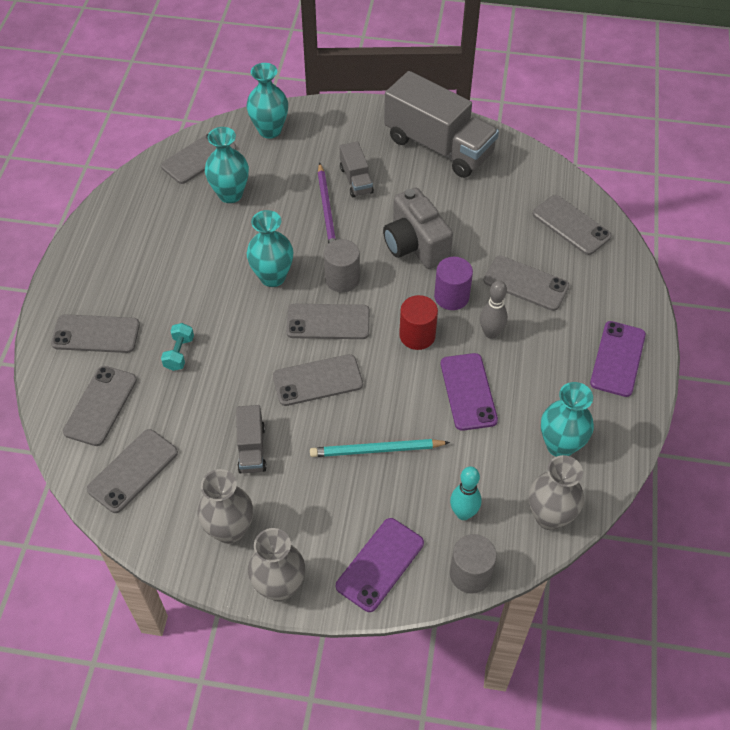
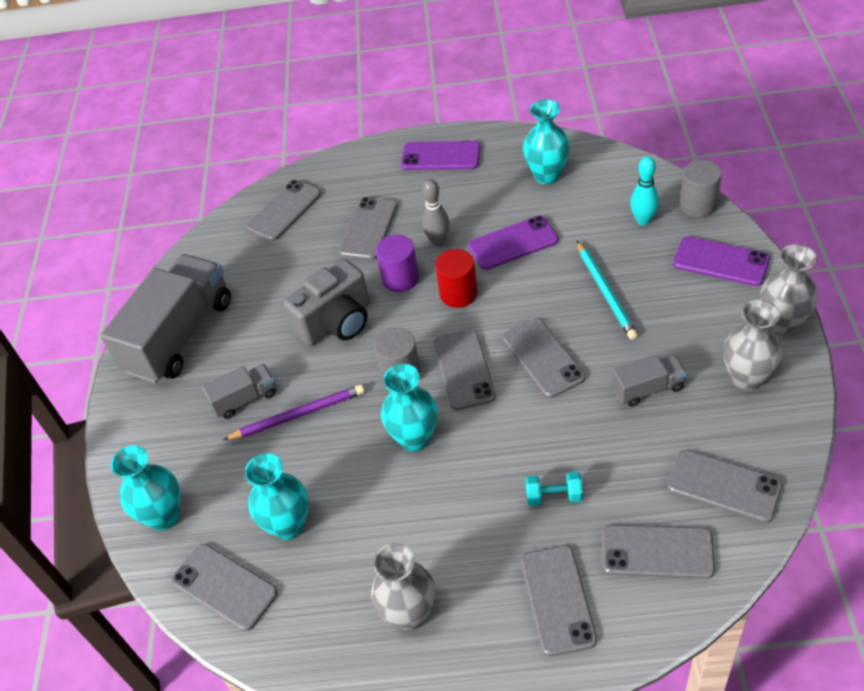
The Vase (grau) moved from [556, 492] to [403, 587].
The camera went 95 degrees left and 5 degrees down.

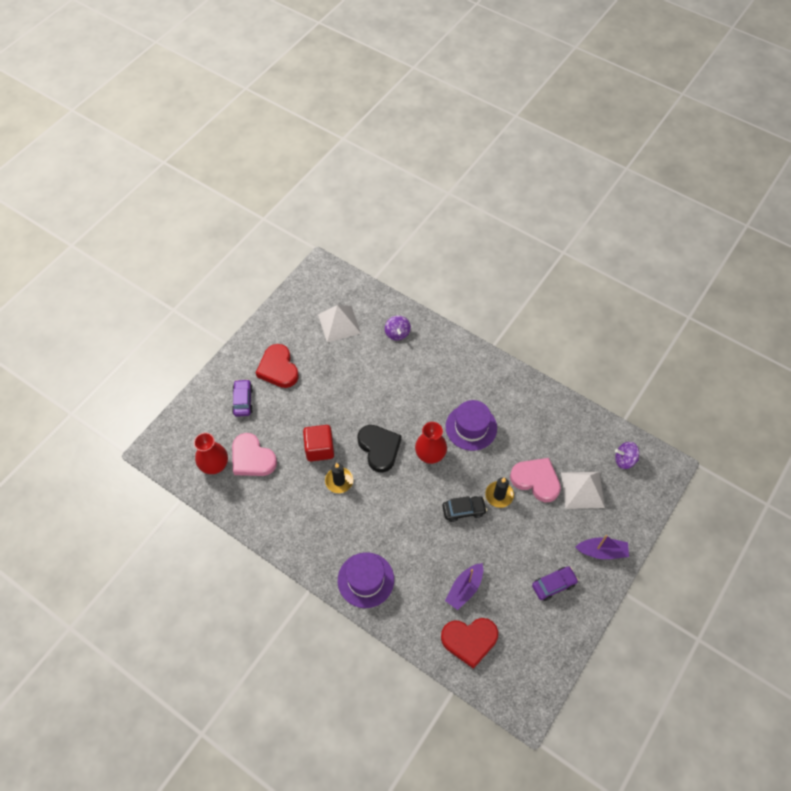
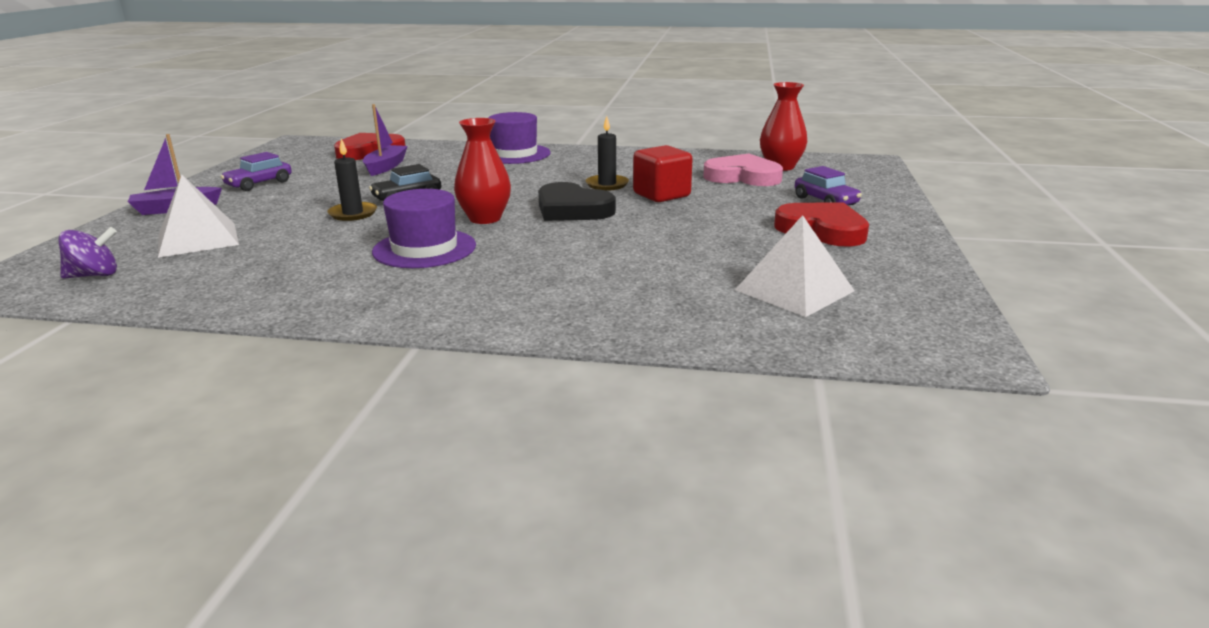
The Kreisel (lila) at [398, 328] disappeared.
The Herz (rosa) at [535, 480] disappeared.
The camera went 155 degrees right and 35 degrees down.

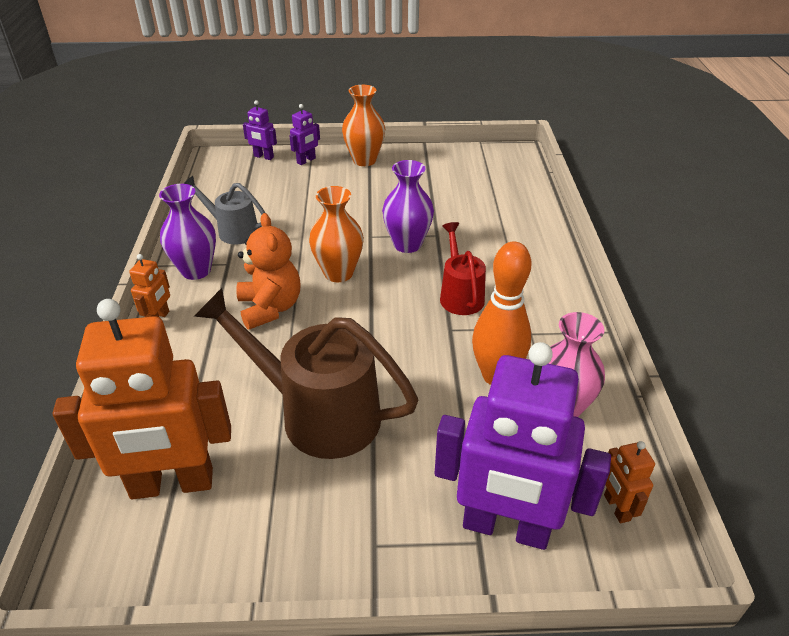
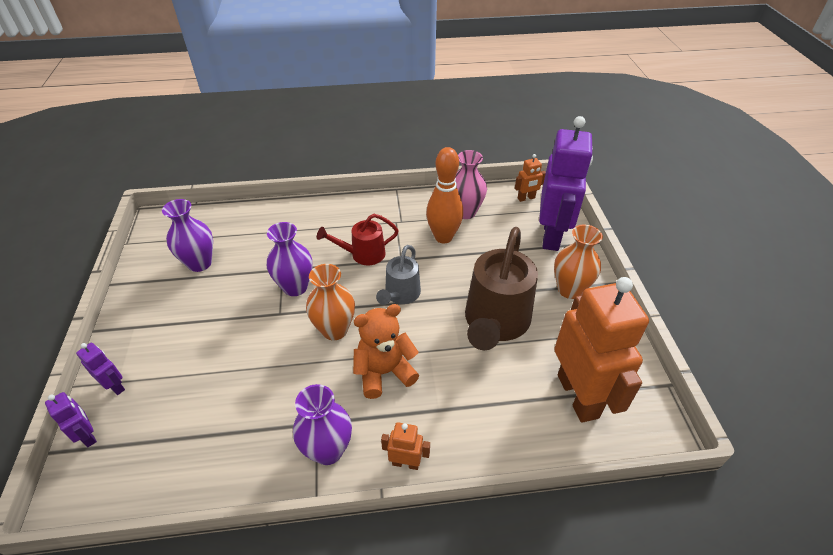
The Roboter (lila) at [260, 130] turned 60 degrees counterclockwise.
The Vase (lila) at [187, 235] appeared.
The Gießkanne (grau) moved from [224, 210] to [398, 275].
The Vase (orange) moved from [363, 125] to [578, 262].
The camera went 95 degrees left and 5 degrees up.

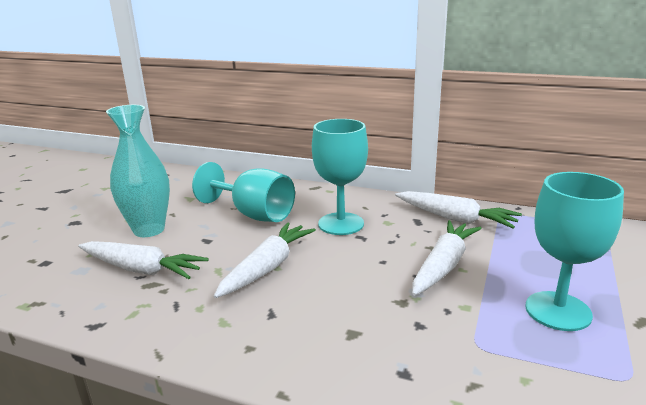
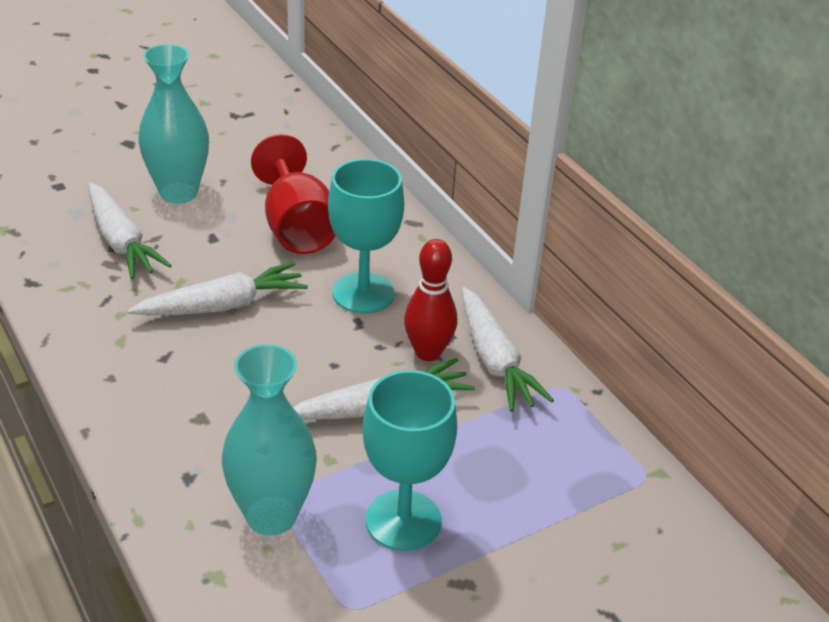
The Vase (türkis) at [269, 440] appeared.
The Kelch (türkis) at [243, 192] became the Kelch (rot) at [293, 194].
The Bowlingkegel (rot) at [430, 300] appeared.
The camera went 35 degrees right and 15 degrees up.

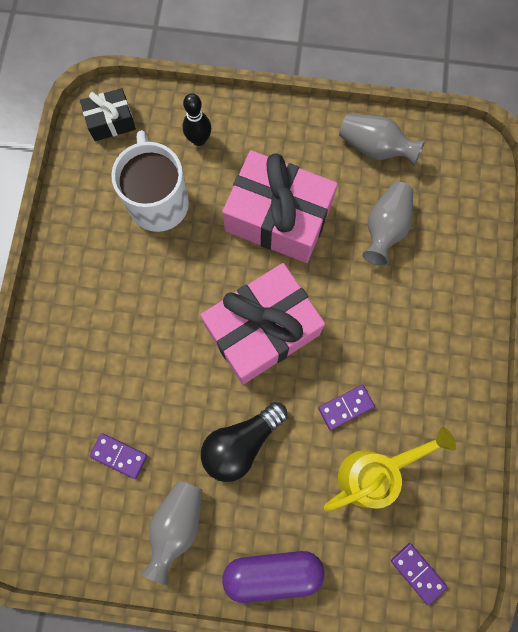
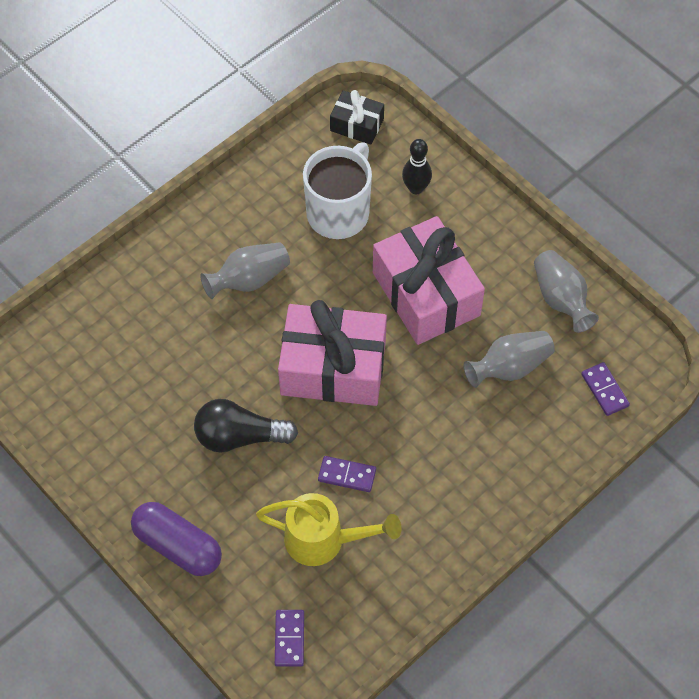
The Vase (grau) moved from [171, 532] to [245, 270].
The Dominostein (lila) moved from [118, 456] to [605, 389].
The camera went 40 degrees right and 15 degrees down.

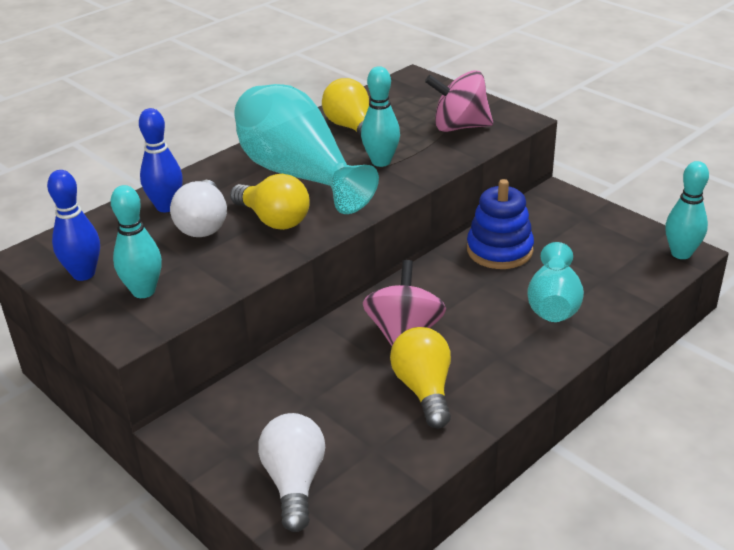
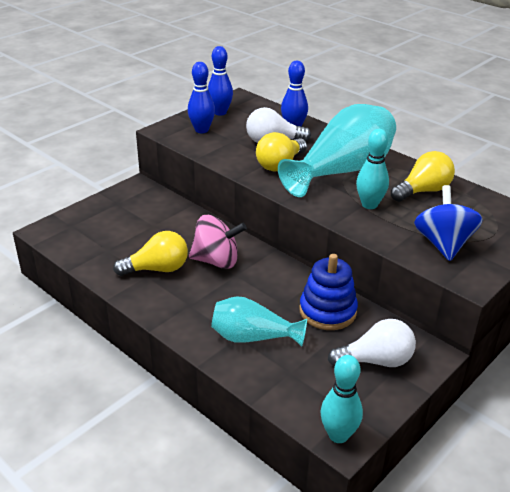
The Bowlingkegel (türkis) at [136, 241] became the Bowlingkegel (blau) at [201, 97].
The Glühbirne (weiß) moved from [291, 472] to [372, 343].
The Kreisel (rosa) at [459, 101] became the Kreisel (blau) at [448, 223].
The camera went 85 degrees right and 0 degrees up.

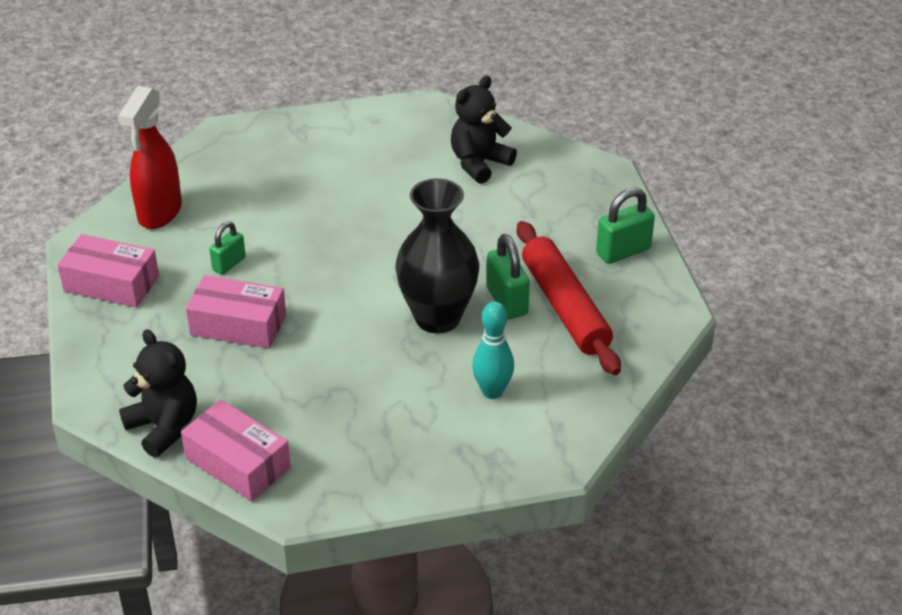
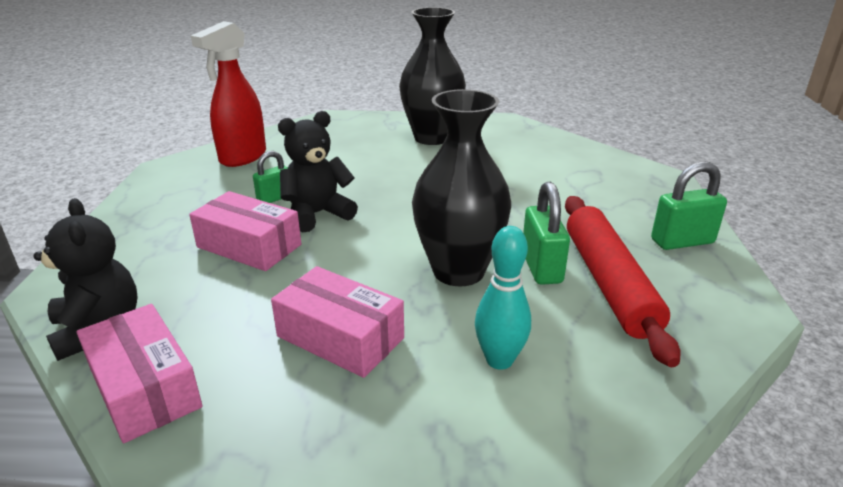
The Schachtel (rosa) moved from [108, 271] to [337, 322].
The Teddybär (schwarz) moved from [484, 130] to [318, 171].
The Vase (schwarz) at [432, 76] appeared.
The camera went 15 degrees right and 10 degrees down.

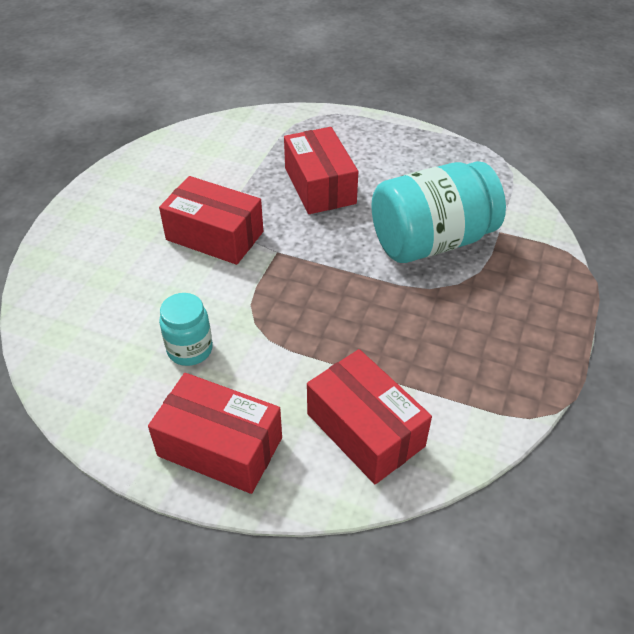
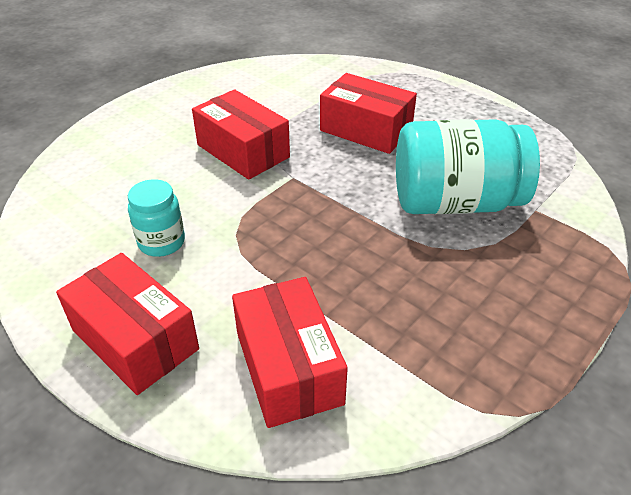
The Schachtel (rot) at [321, 170] turned 60 degrees counterclockwise.
The camera went 20 degrees right and 5 degrees down.

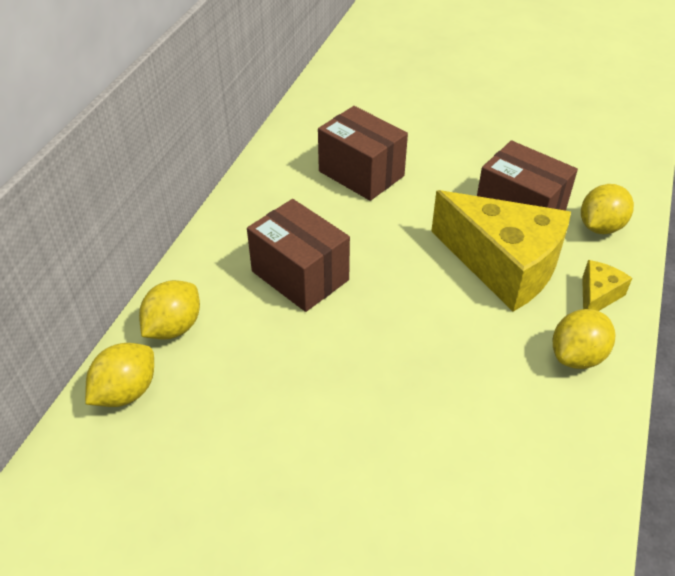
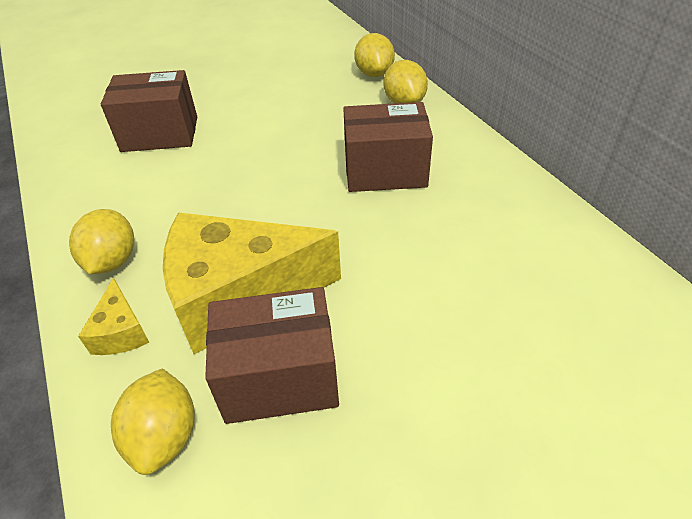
The Schachtel (braun) moved from [363, 153] to [149, 111].
The camera went 135 degrees right and 0 degrees up.

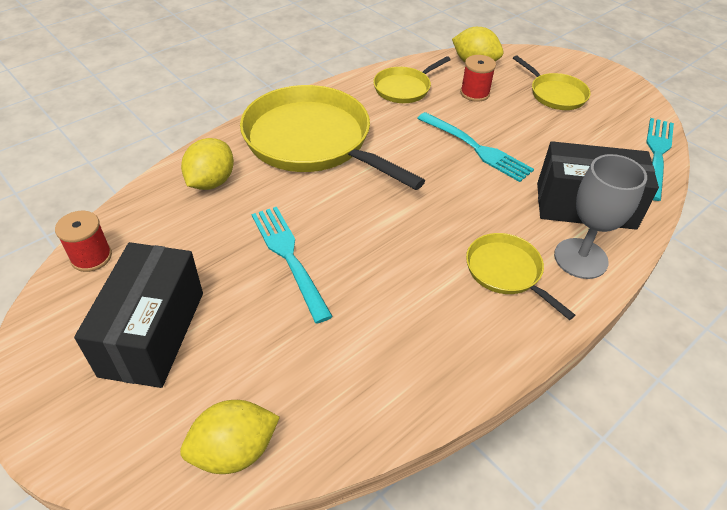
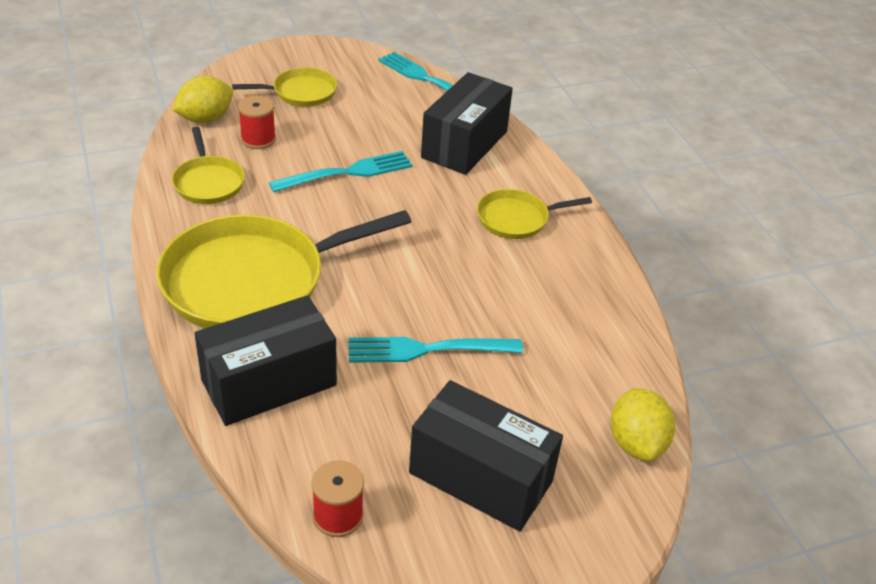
The Zitrone (gelb) at [207, 164] was replaced by the Schachtel (schwarz) at [265, 360].
The Kelch (grau) at [600, 216] disappeared.
The camera went 70 degrees left and 5 degrees down.

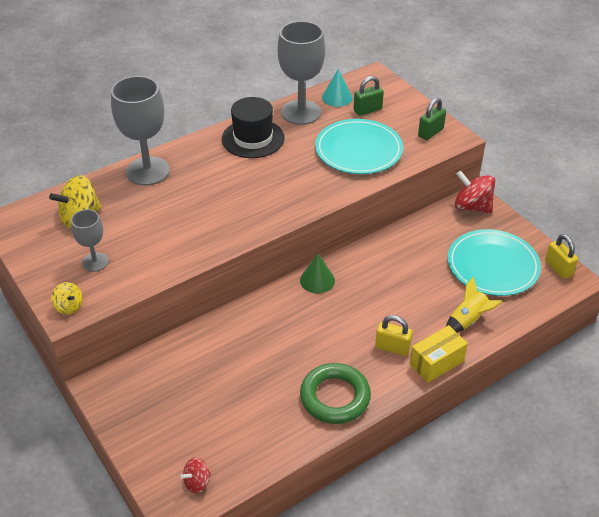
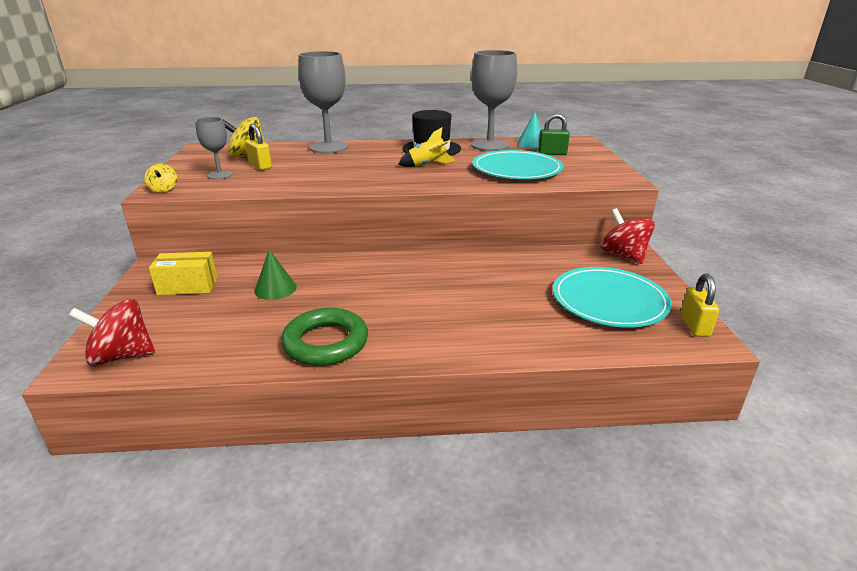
The Kreisel (rot) at [196, 475] changed to 1.83 times the size.
The Schachtel (gelb) moved from [439, 354] to [183, 273].
The Vorhängeschloss (gelb) moved from [394, 335] to [258, 147].
The Kegel (grün) moved from [317, 273] to [275, 274].
The Rakete (gelb) moved from [474, 305] to [426, 147].
The Vorhängeschloss (grün) at [432, 119] disappeared.
The camera went 30 degrees right and 15 degrees down.

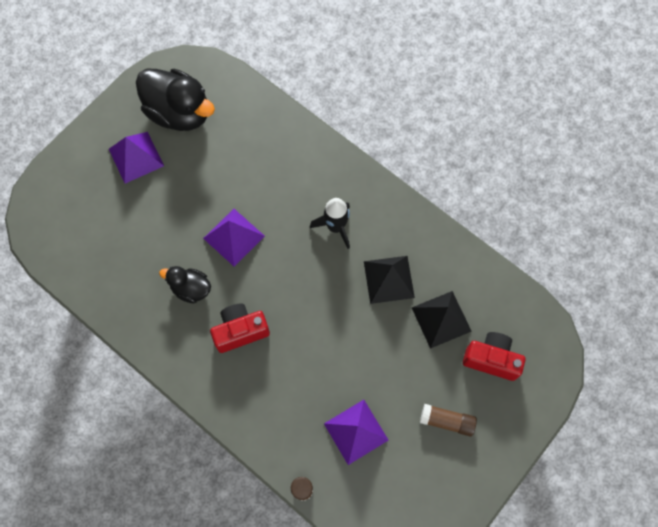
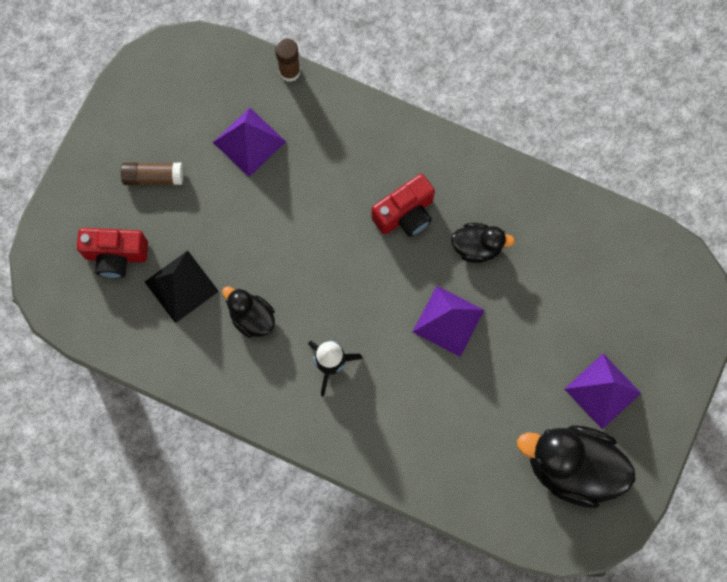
The Pyramide (schwarz) at [389, 280] was replaced by the Ente (schwarz) at [248, 312].
The camera went 165 degrees right and 5 degrees up.

